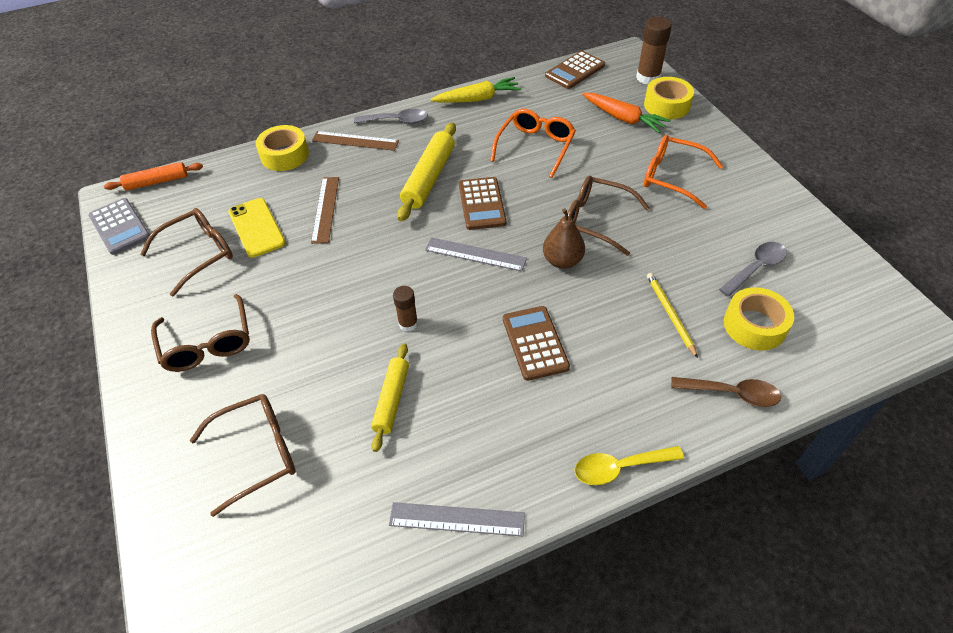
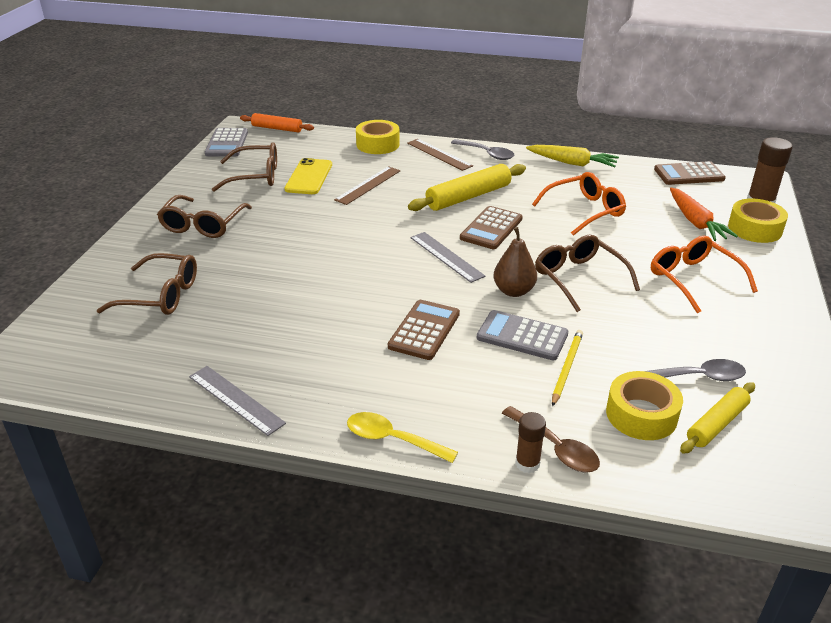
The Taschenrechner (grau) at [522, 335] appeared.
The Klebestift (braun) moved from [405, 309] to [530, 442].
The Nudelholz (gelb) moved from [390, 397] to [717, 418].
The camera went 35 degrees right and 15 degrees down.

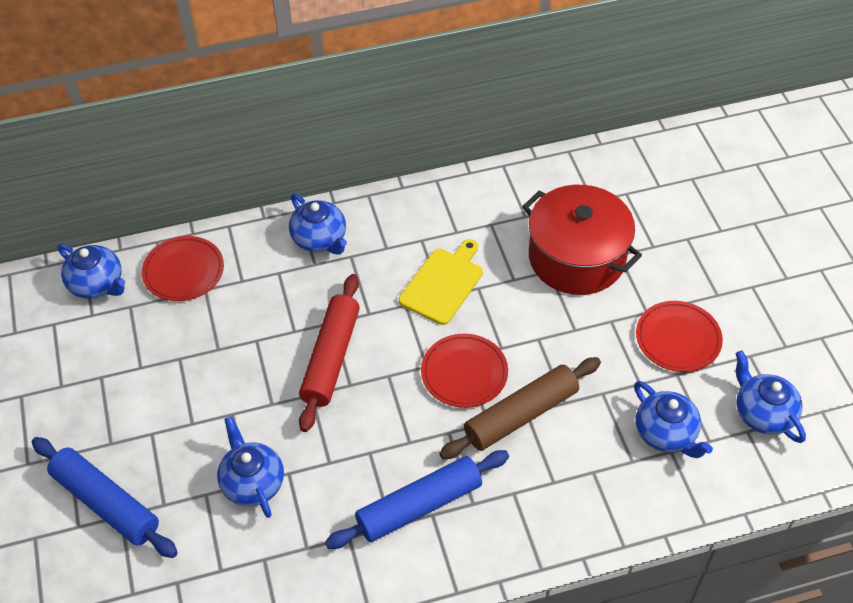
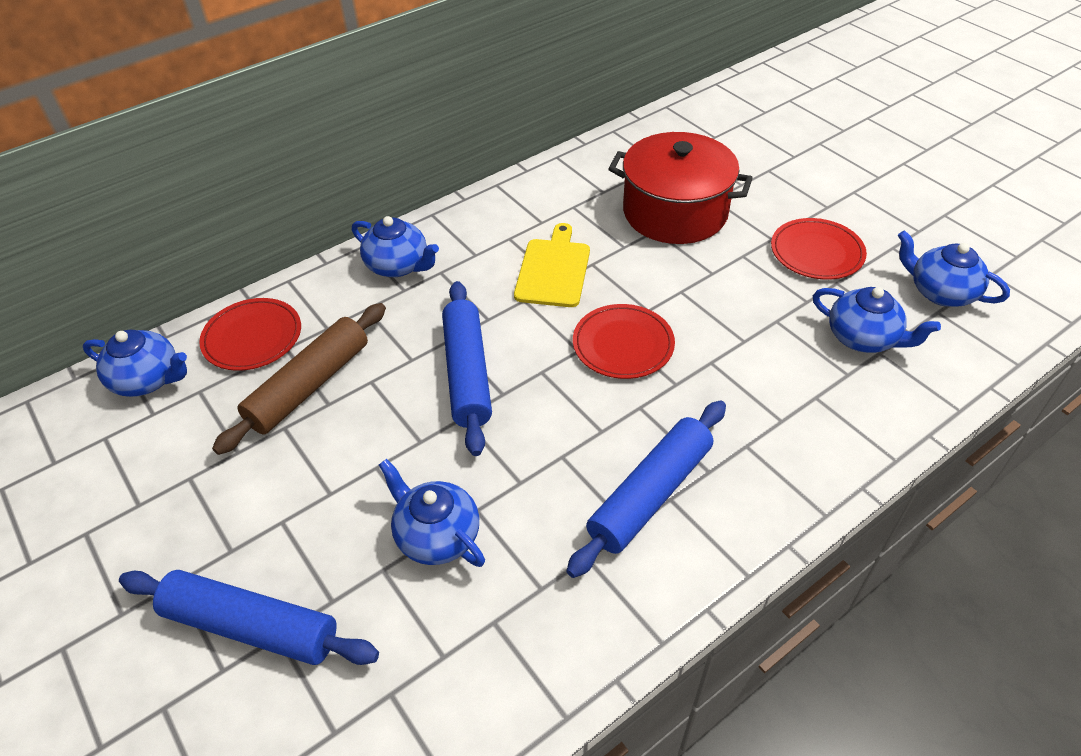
The Nudelholz (braun) moved from [520, 408] to [299, 379].
The Nudelholz (rot) at [329, 353] became the Nudelholz (blau) at [467, 368].
The camera went 20 degrees left and 5 degrees down.

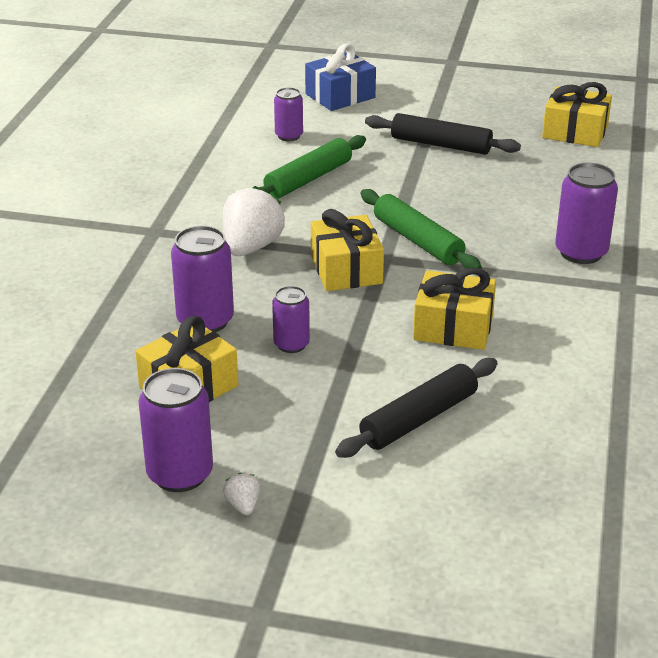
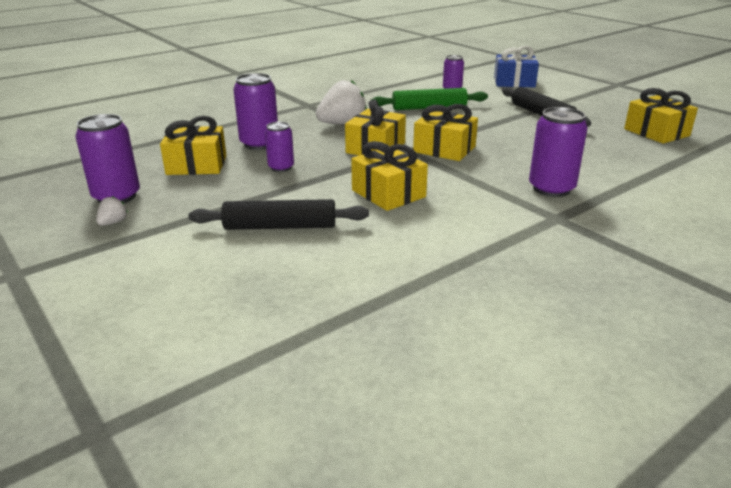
The Nudelholz (grün) at [421, 229] was replaced by the Geschenk (gelb) at [445, 132].
The camera went 40 degrees right and 5 degrees down.

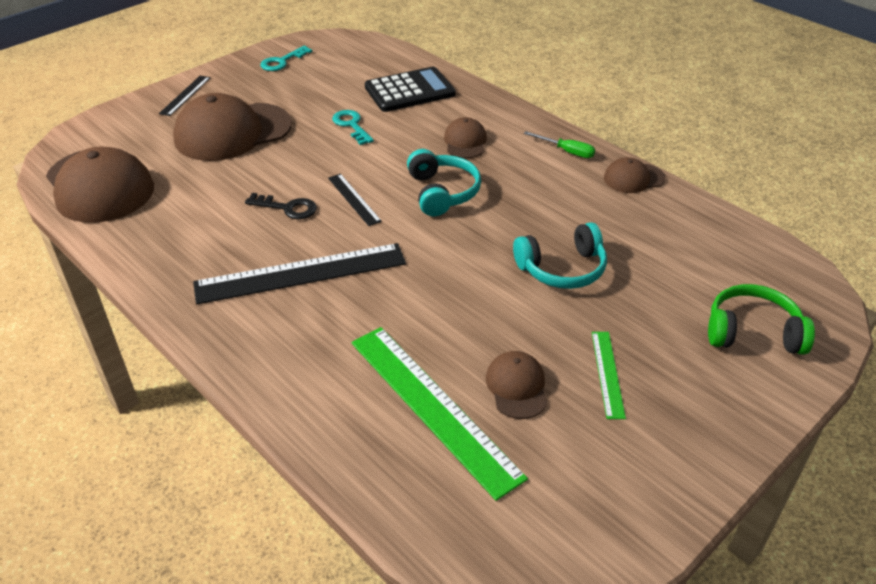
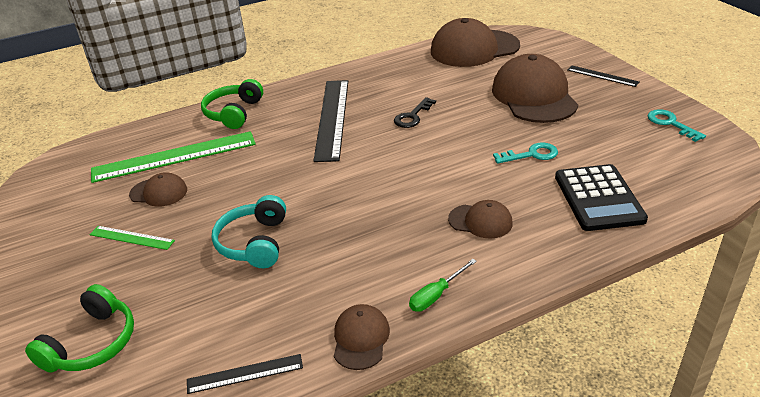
The Lineal (schwarz) moved from [355, 200] to [245, 374].
The Kopfhörer (grün) at [232, 104] appeared.
The Kopfhörer (türkis) at [444, 182] disappeared.
The camera went 110 degrees right and 5 degrees down.

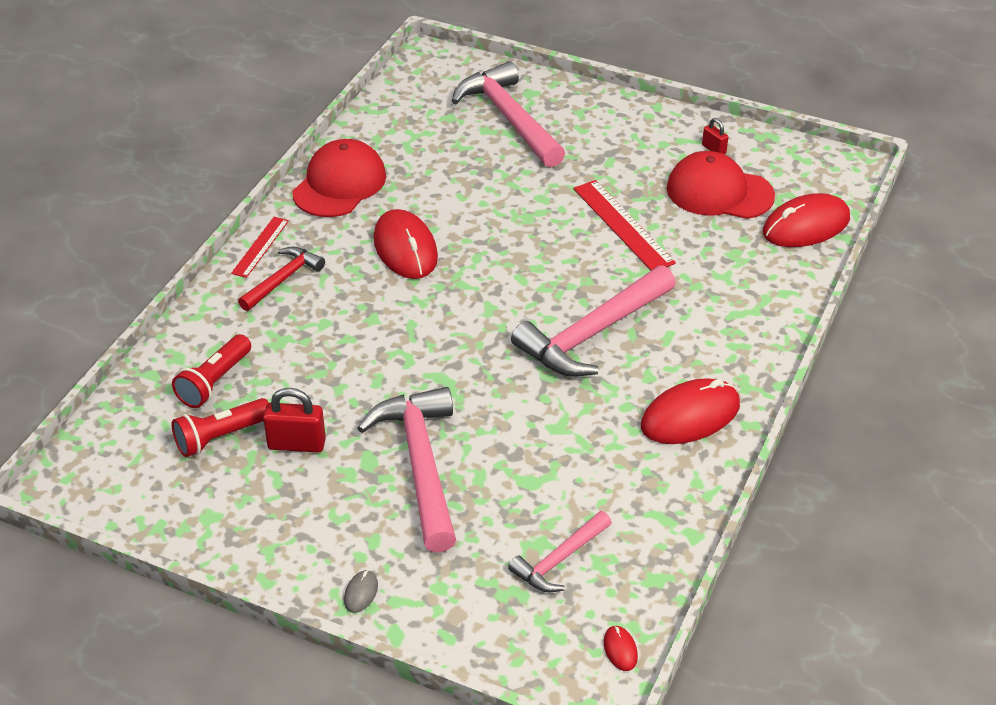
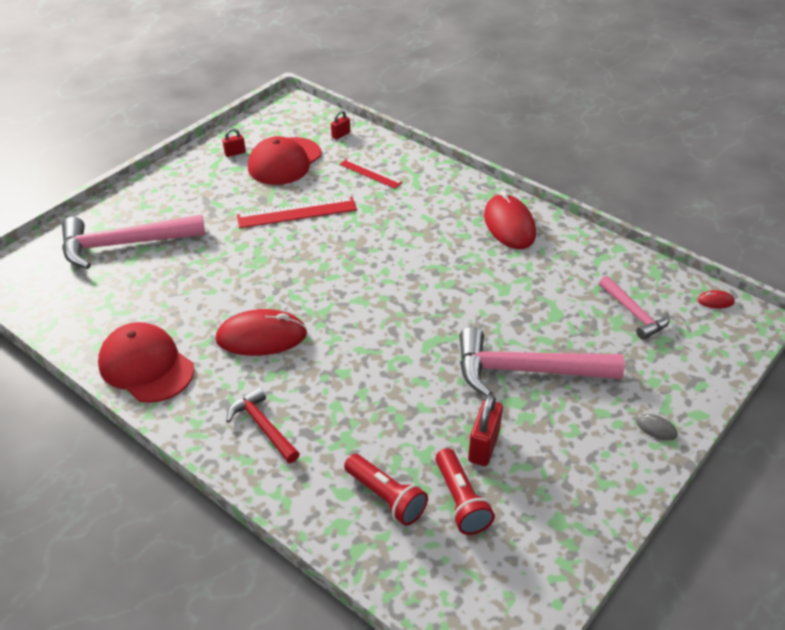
The Computermaus (rot) at [806, 220] was replaced by the Vorhängeschloss (rot) at [340, 125].
The Lineal (rot) moved from [260, 247] to [370, 174].
The Hammer (rosa) at [593, 321] disappeared.
The camera went 75 degrees left and 0 degrees up.

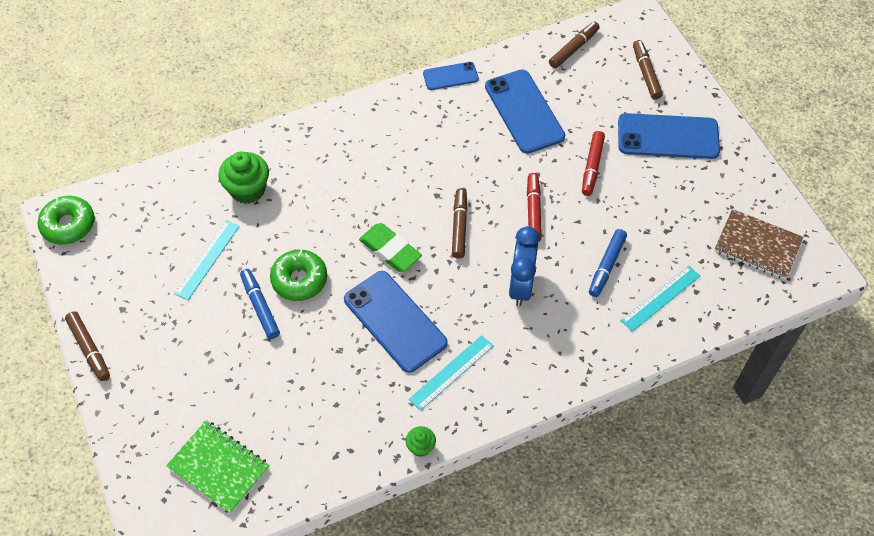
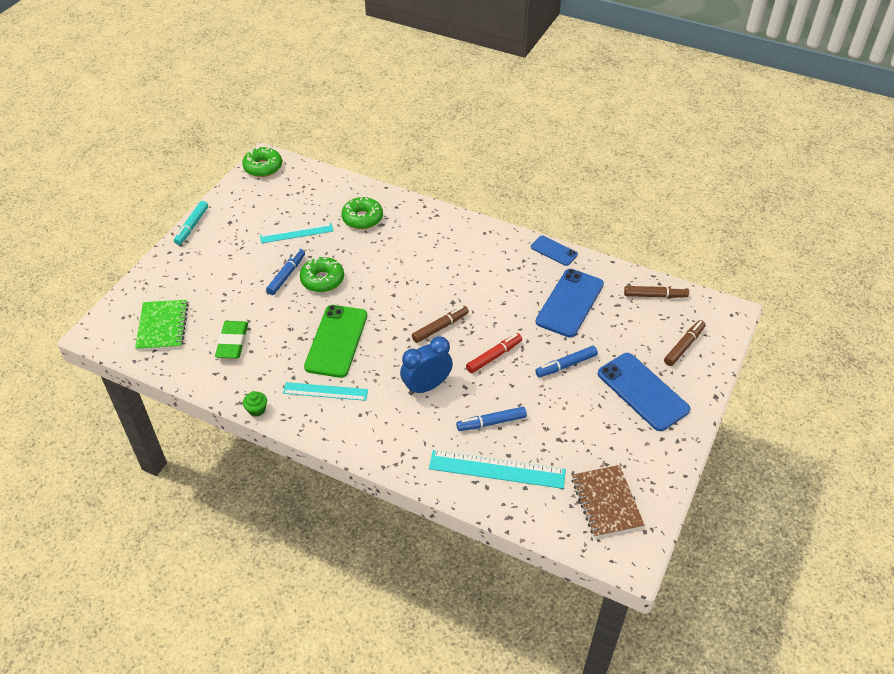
The Filzstift (braun) at [87, 346] became the Filzstift (türkis) at [191, 223].
The Radiergummi (grün) moved from [390, 247] to [231, 339].
The Handy (blau) at [396, 322] became the Handy (grün) at [335, 341].
The Muffin (grün) at [243, 178] was replaced by the Donut (grün) at [362, 212].
The Lineal (türkis) at [660, 298] changed to 1.51 times the size.
The Filzstift (rot) at [593, 163] became the Filzstift (blau) at [566, 361].
The camera went 50 degrees right and 10 degrees down.

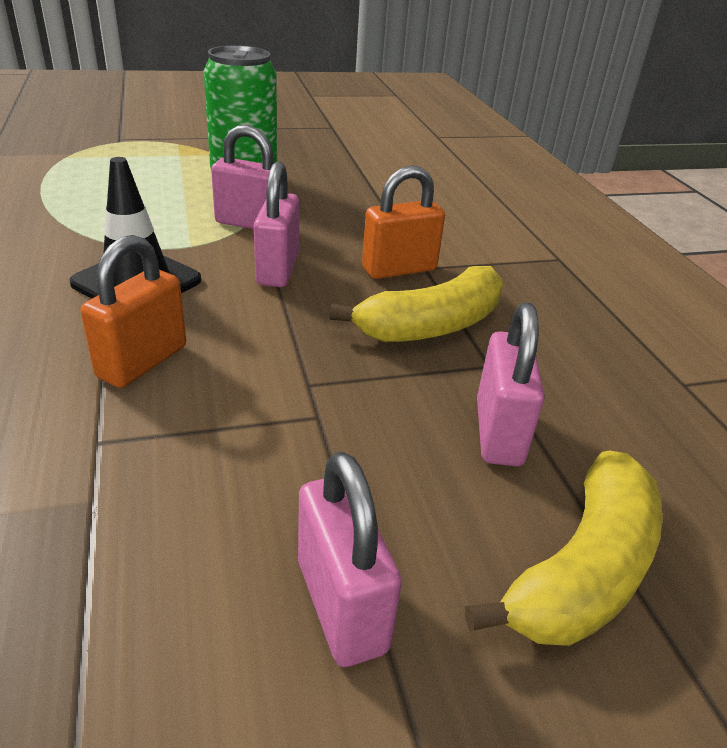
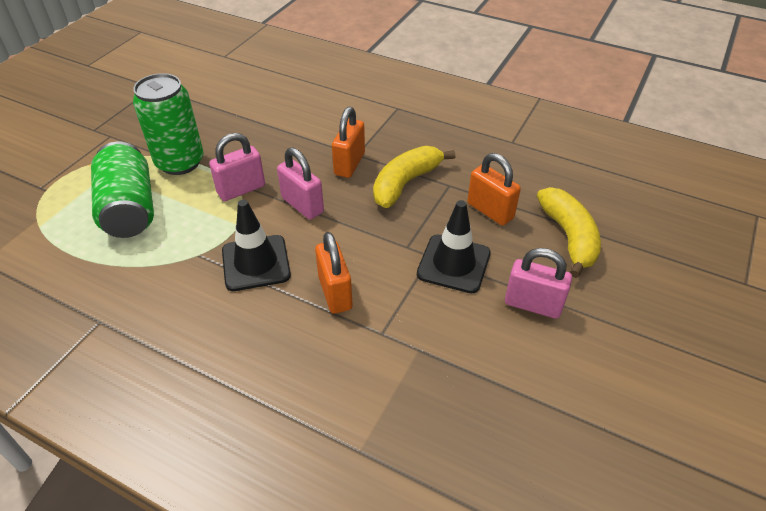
The Dose (grün) at [122, 190] appeared.
The Banane (gelb) at [416, 304] turned 150 degrees counterclockwise.
The Leitkegel (schwarz) at [454, 246] appeared.
The Vorhängeschloss (rosa) at [511, 384] became the Vorhängeschloss (orange) at [494, 189].
The camera went 45 degrees left and 10 degrees up.

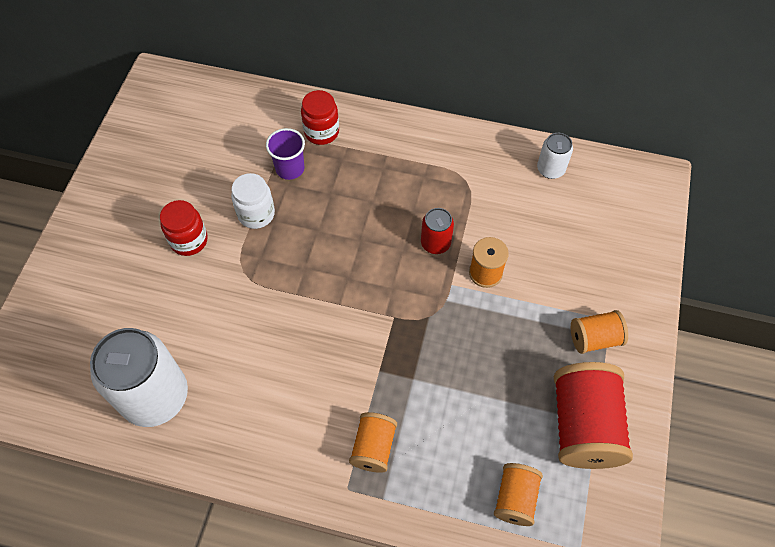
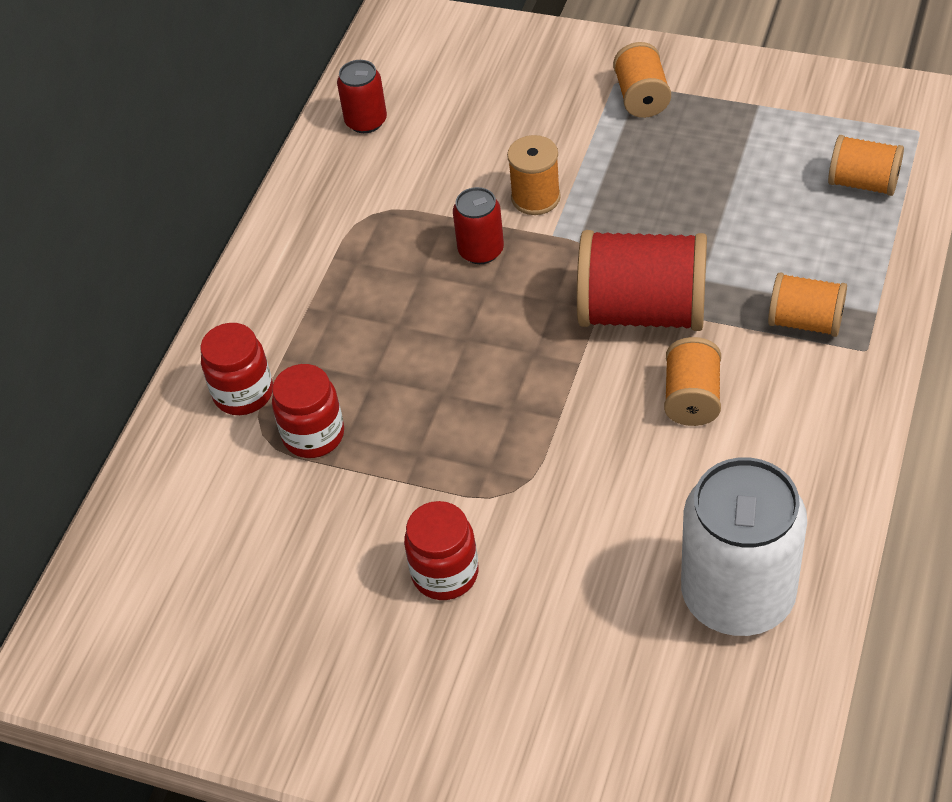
The Becher (lila) at [285, 154] was replaced by the Einmachglas (rot) at [308, 411].
The Dose (weiß) at [555, 156] became the Dose (rot) at [362, 96].
The Garnrolle (rot) moved from [593, 415] to [642, 280].
The Garnrolle (orange) at [692, 381] appeared.
The Einmachglas (weiß) at [253, 201] disappeared.
The camera went 80 degrees left and 10 degrees down.

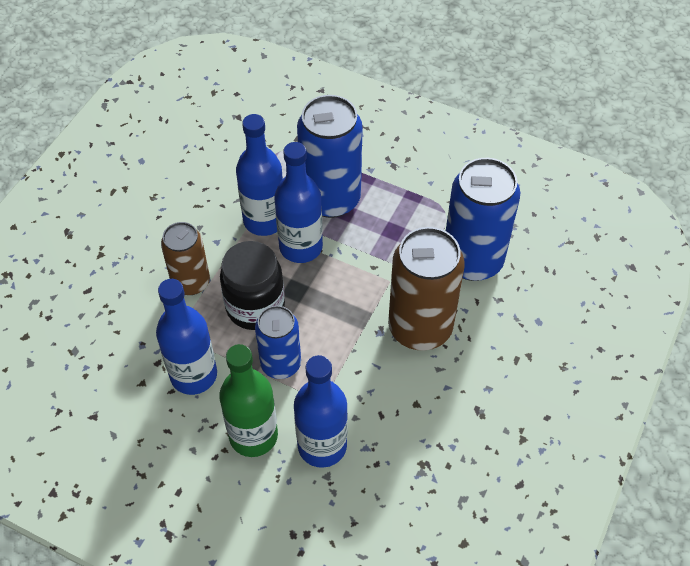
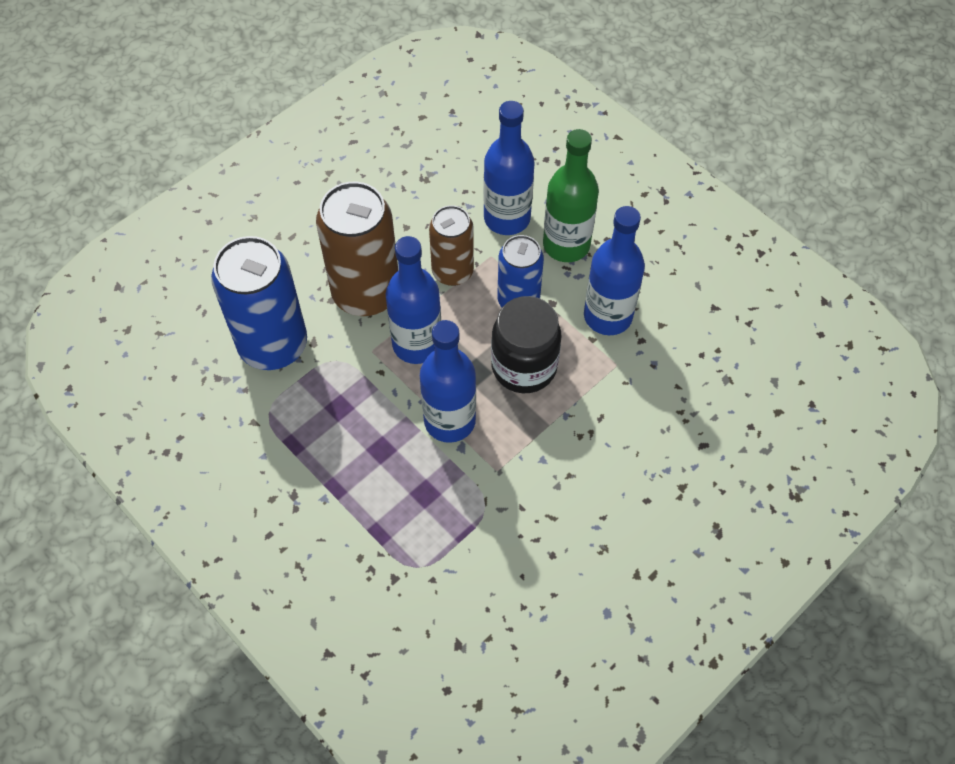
The Flasche (blau) moved from [259, 175] to [413, 300].
The Dose (braun) moved from [185, 258] to [451, 245].
The Dose (blau) at [329, 156] disappeared.
The camera went 160 degrees left and 5 degrees up.

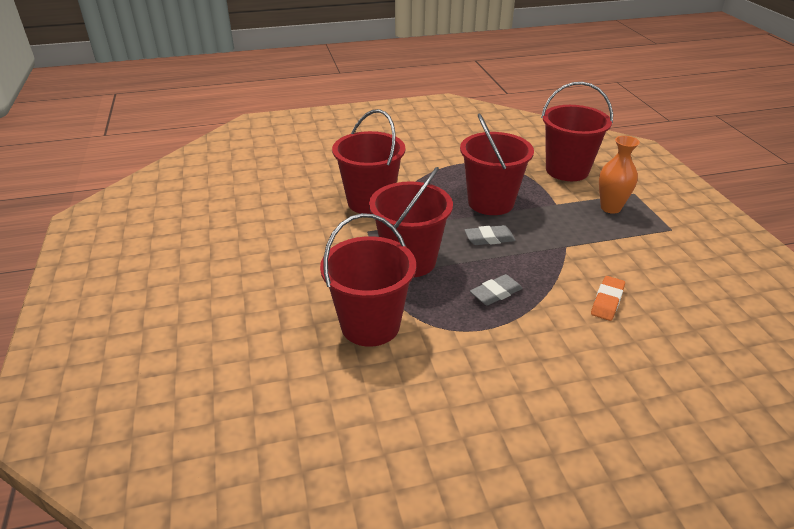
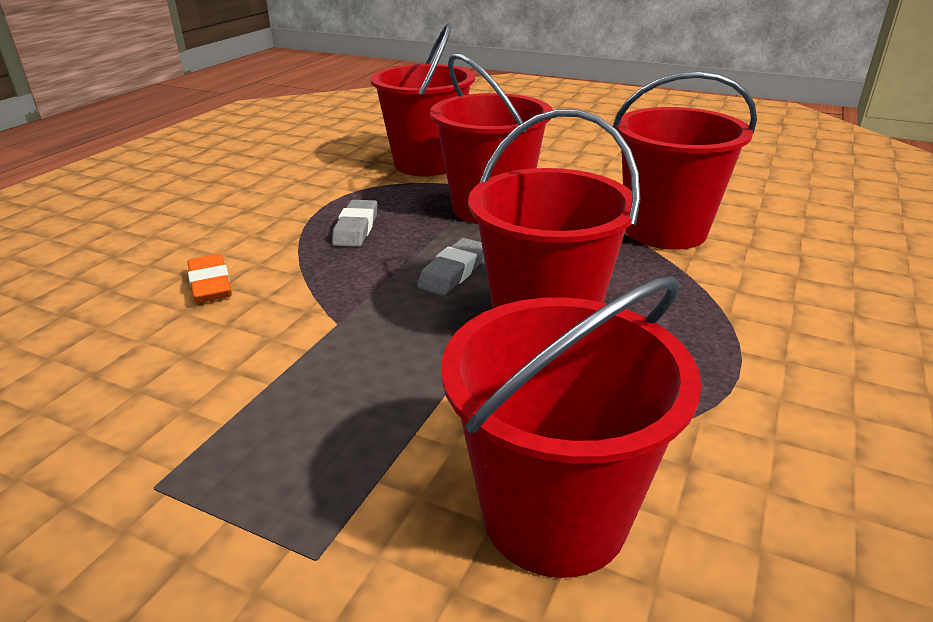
The Vase (orange) at [619, 175] disappeared.
The camera went 130 degrees right and 5 degrees down.

